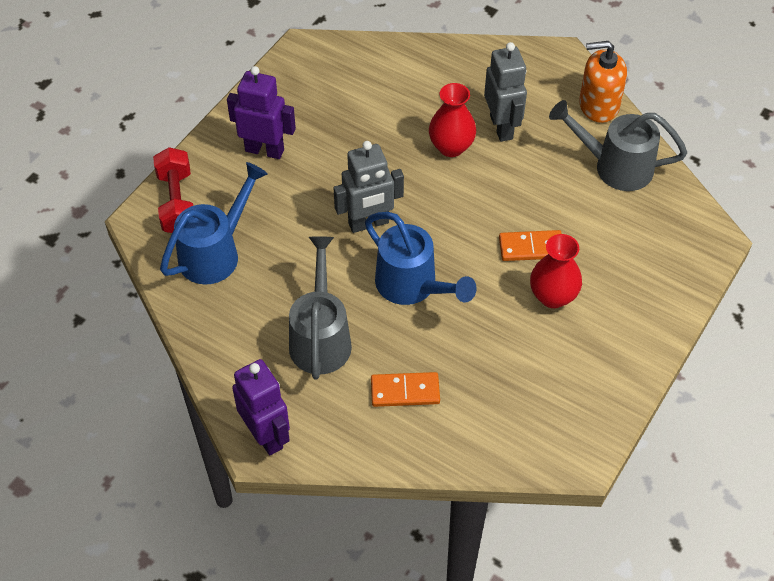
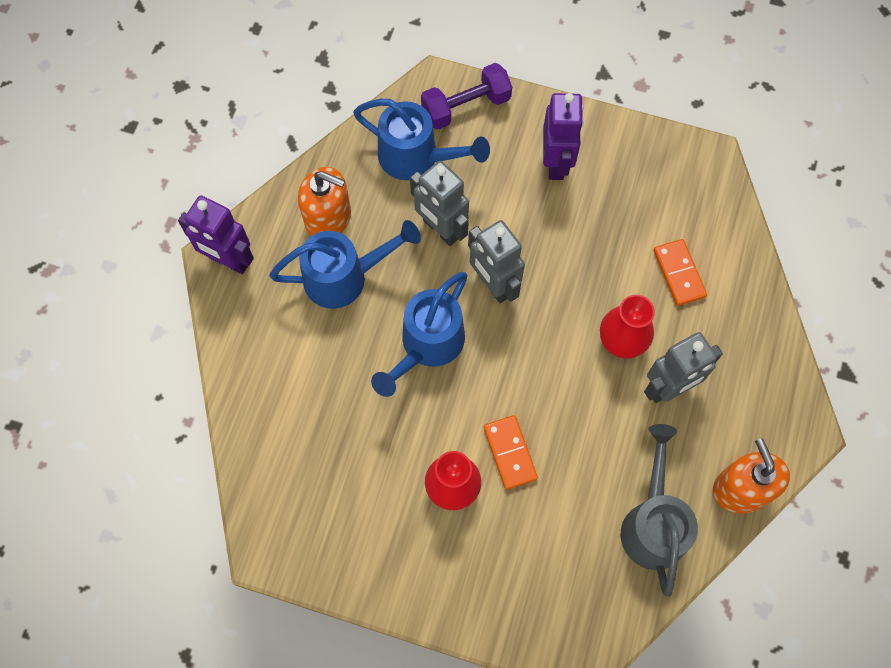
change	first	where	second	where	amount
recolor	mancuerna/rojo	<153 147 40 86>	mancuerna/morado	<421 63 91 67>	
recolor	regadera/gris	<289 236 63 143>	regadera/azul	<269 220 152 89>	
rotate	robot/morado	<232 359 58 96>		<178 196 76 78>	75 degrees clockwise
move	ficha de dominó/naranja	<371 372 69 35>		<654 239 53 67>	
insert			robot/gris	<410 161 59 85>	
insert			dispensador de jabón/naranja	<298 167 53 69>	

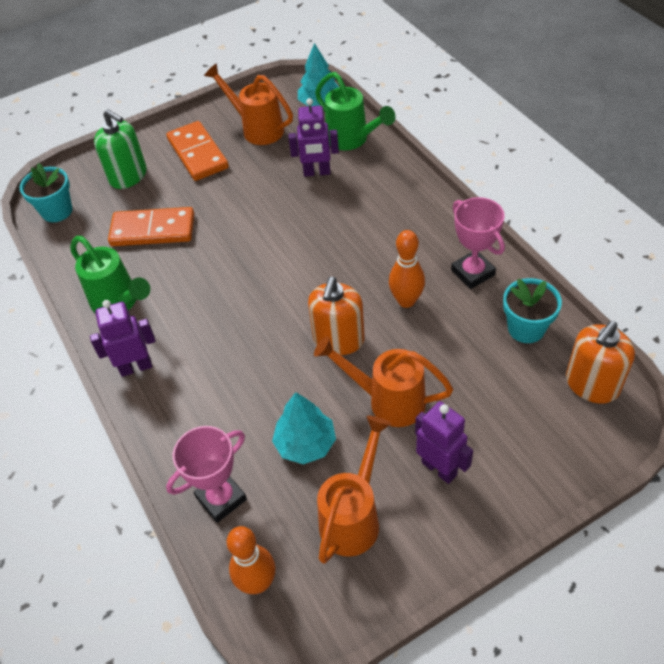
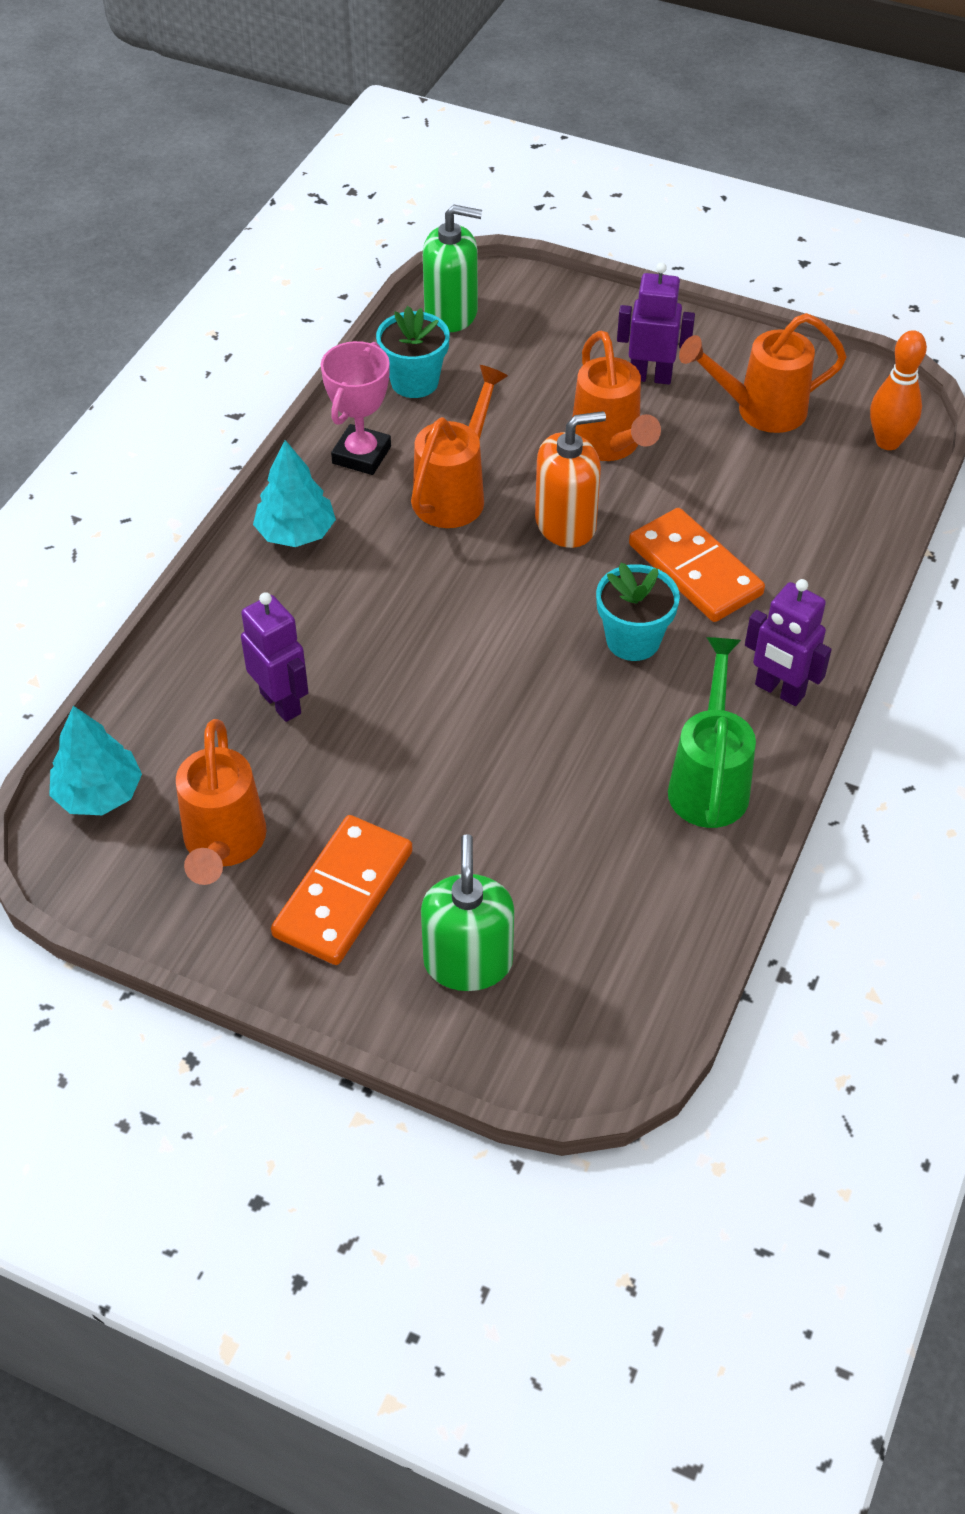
change	first	where	second	where	amount
delete	regadera/verde	<315 72 80 78>			
move	maceta/turquesa	<20 163 52 59>		<596 562 84 99>	
move	ficha de dominó/naranja	<108 207 86 39>		<629 508 136 114>	
replace	bolo/naranja	<389 230 36 78>	regadera/naranja	<411 365 97 163>	
recolor	dispensador de jabón/naranja	<566 321 69 83>	dispensador de jabón/verde	<423 205 59 127>	
move	árbol/turquesa	<272 392 64 72>		<253 440 83 107>	
rotate	robot/morado	<415 401 58 83>		<617 262 78 122>	90 degrees clockwise
delete	trofeo/rosa	<166 426 81 97>			

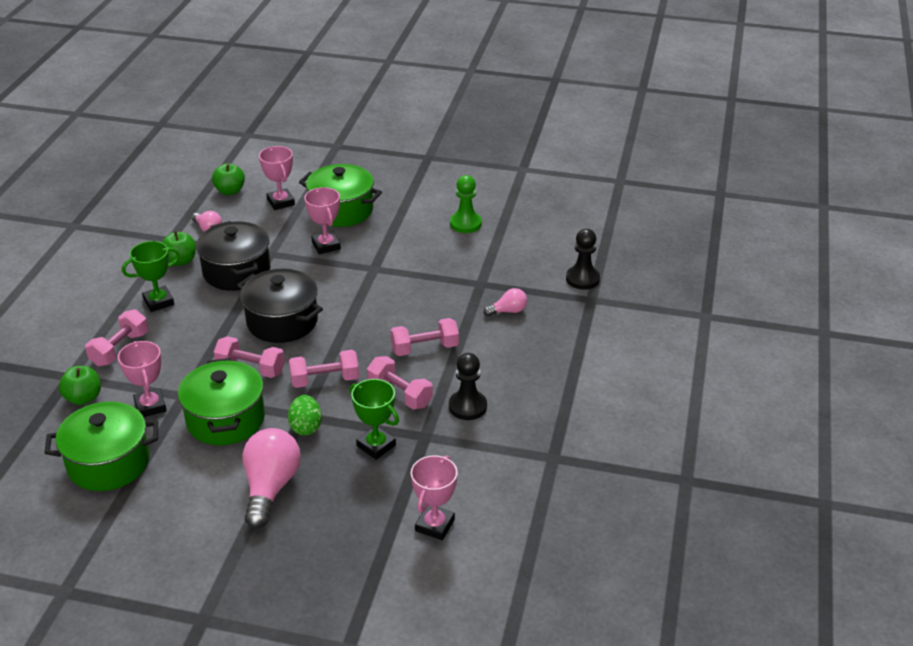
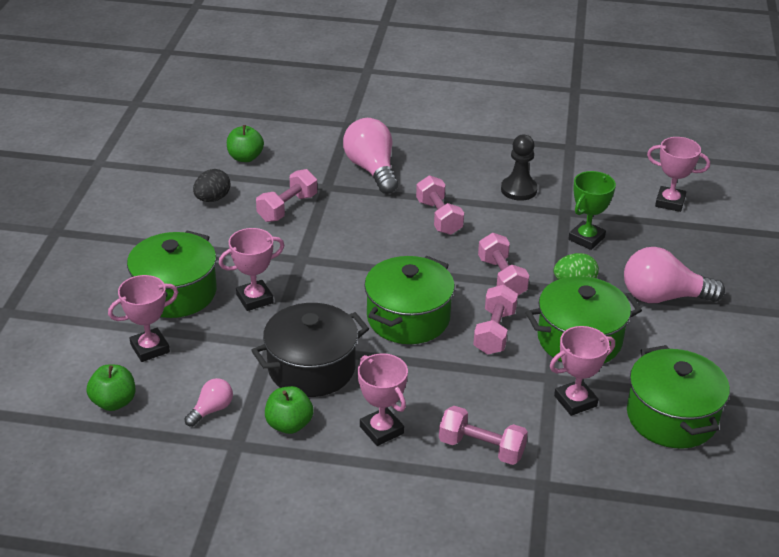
change	first	where	second	where	amount
replace	peón/verde	<450 175 32 58>	huevo/negro	<193 169 37 33>	
delete	peón/negro	<566 229 34 61>			
recolor	trofeo/verde	<122 241 58 71>	trofeo/rosa	<358 353 50 93>	
recolor	olla/negro	<237 269 86 74>	olla/verde	<364 256 91 88>	
resize	bombilla/rosa	<484 288 43 28>		<343 118 55 76>	x1.97
move	mancuerna/rosa	<367 356 66 53>		<256 169 61 53>	
move	manzana/verde	<59 366 42 39>		<227 125 37 37>	

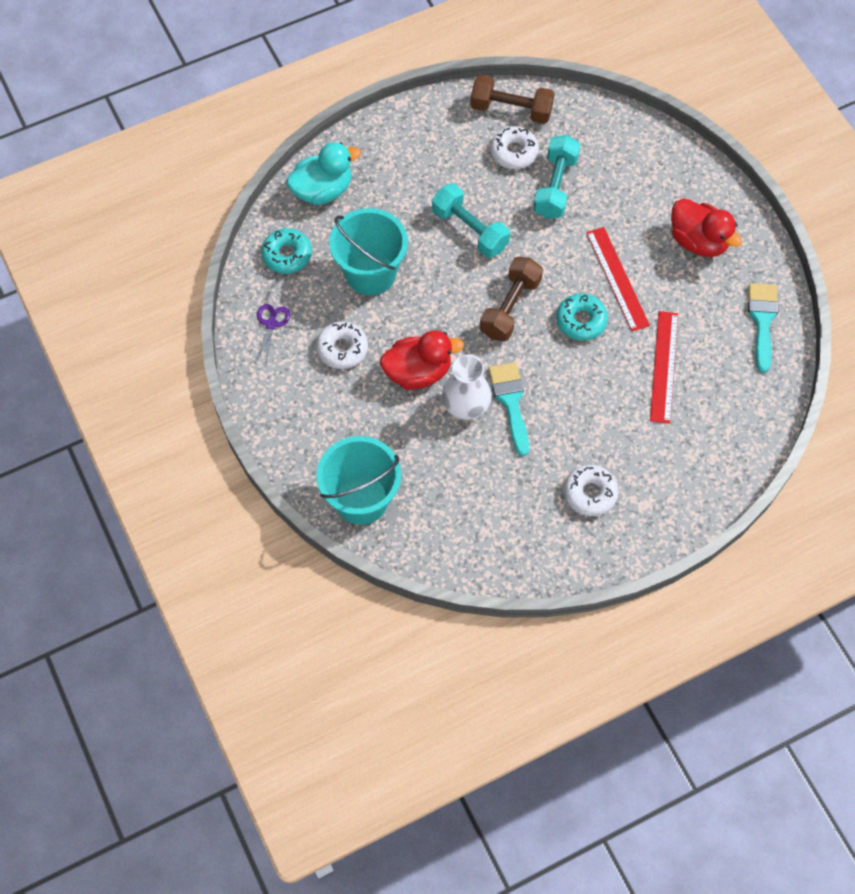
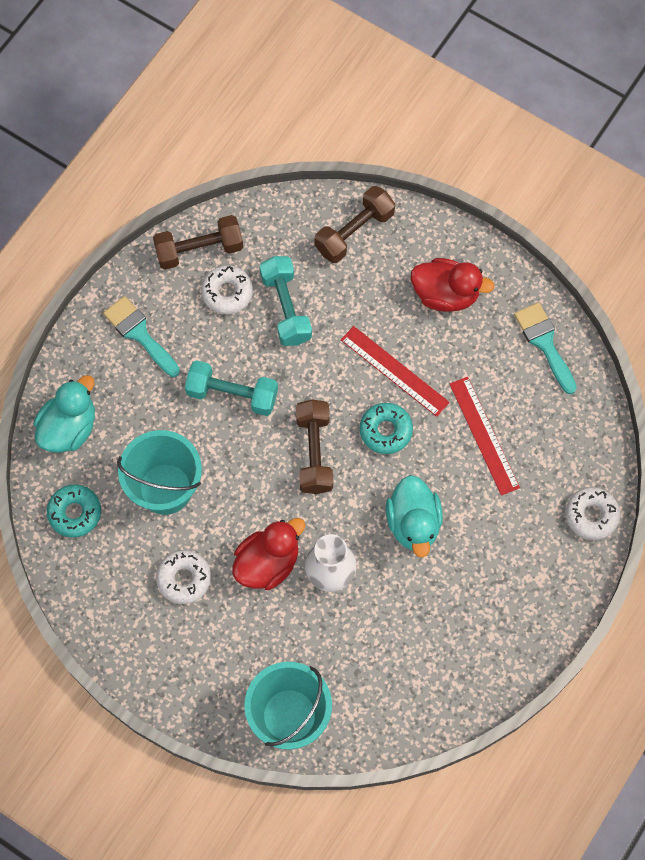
change	first	where	second	where	amount
delete	tijeras/morado	<256 304 34 60>			
move	pincel/turquesa	<489 362 40 94>		<103 296 77 81>	
move	rosquilla/blanco	<564 465 54 51>		<566 487 54 53>	
insert			mancuerna/marrón	<314 186 81 77>	
insert			pato/turquesa	<386 475 57 83>	

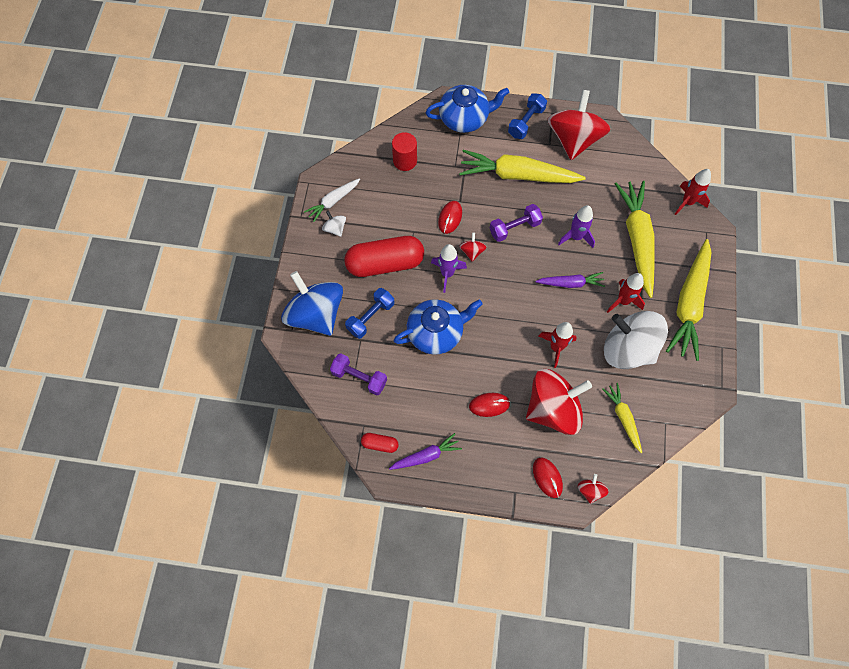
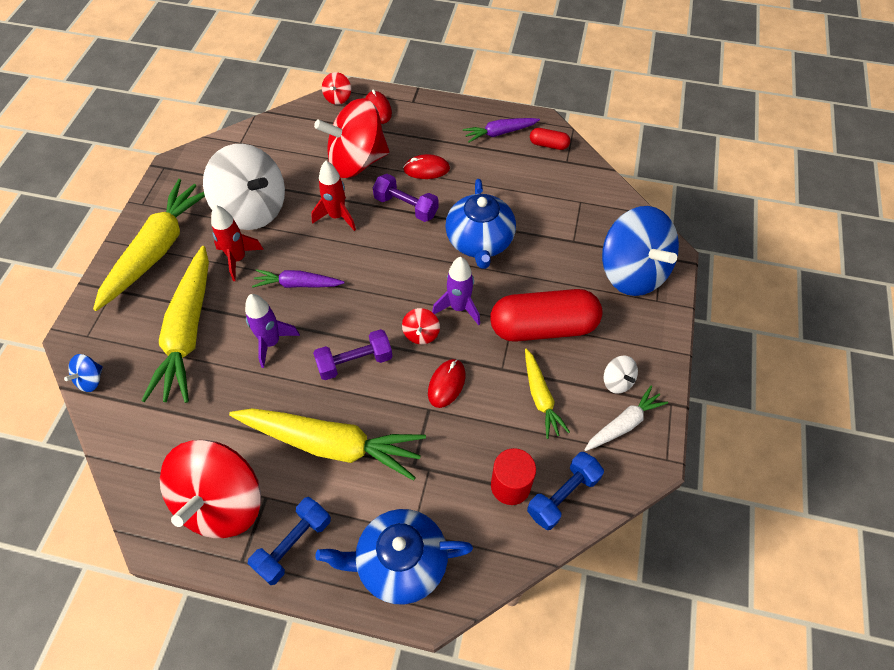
change	first	where	second	where	amount
replace	cohete/rojo	<675 169 36 46>	peonza/azul	<64 354 39 38>	
move	mancuerna/azul	<345 288 49 51>		<527 452 77 78>	
rotate	tetera/azul	<394 299 89 56>		<445 179 71 90>	75 degrees counterclockwise
move	mancuerna/morado	<330 353 57 43>		<373 174 66 48>	
move	zanahoria/amarillo	<602 383 40 70>		<525 348 45 91>	

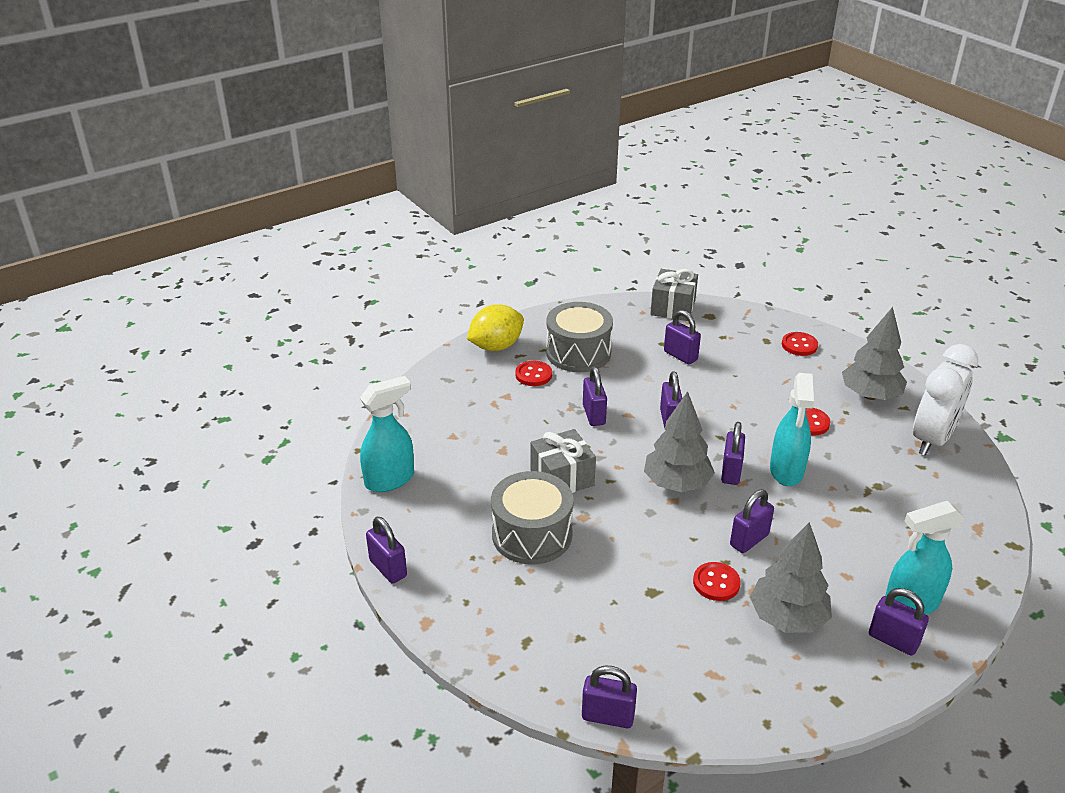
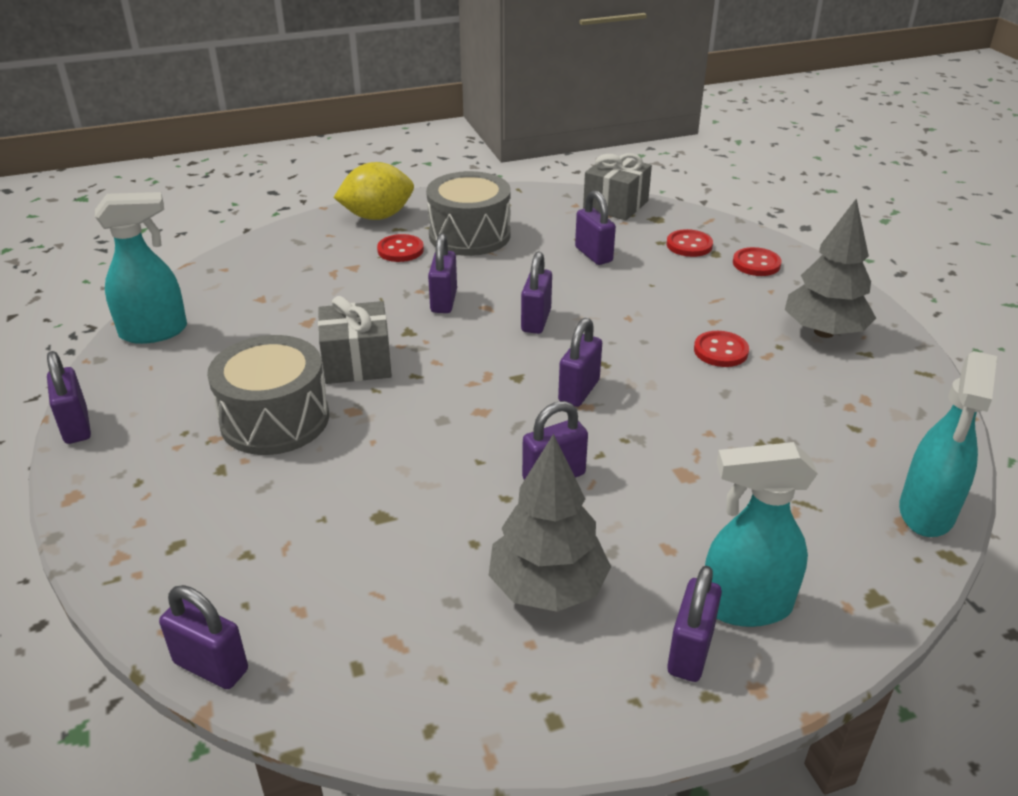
change	first	where	second	where	amount
delete	despertador/blanco	<913 344 66 112>			
move	pulverizador/turquesa	<770 373 44 113>		<899 351 98 186>	
delete	árbol/gris	<644 391 71 101>			
move	botón/rojo	<693 562 48 39>		<666 229 47 28>	
rotate	candado/morado	<869 588 60 68>		<667 566 55 116>	60 degrees clockwise

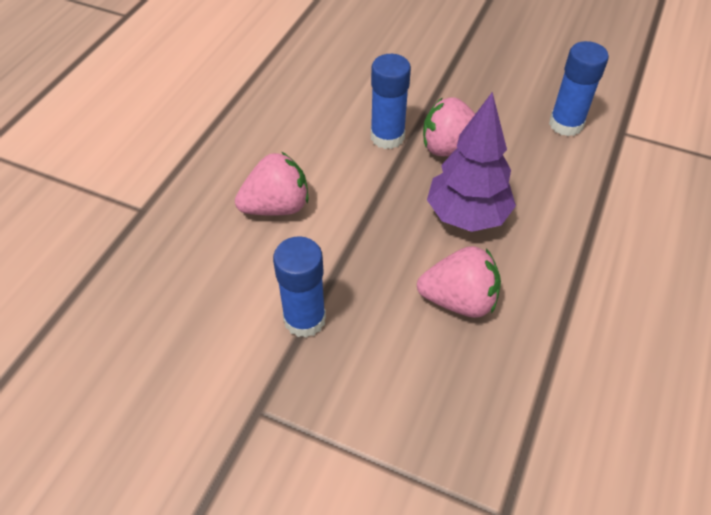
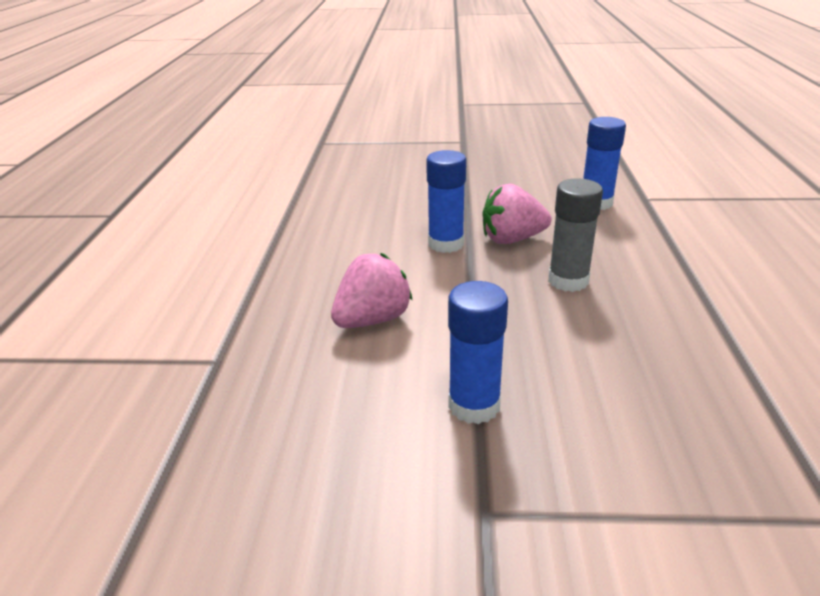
change	first	where	second	where	amount
replace	árbol/morado	<427 92 89 140>	barra de pegamento/gris	<548 178 55 114>	
delete	fresa/rosa	<417 246 84 72>			

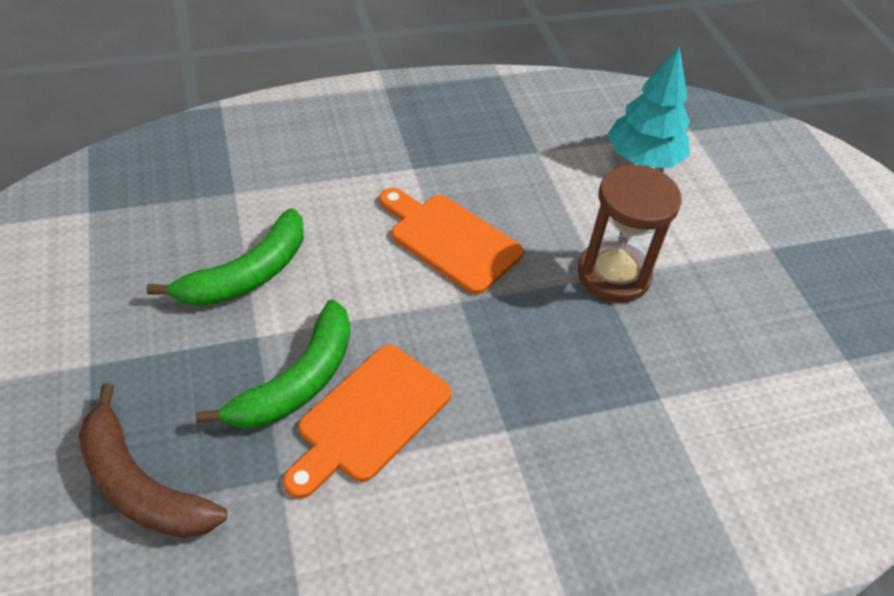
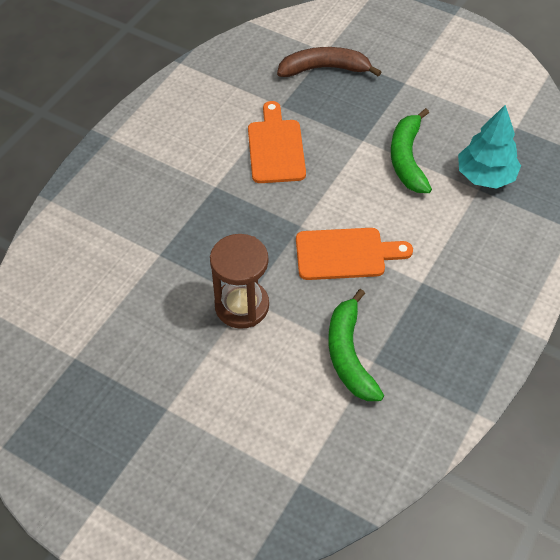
change	first	where	second	where	amount
move	árbol/turquesa	<607 46 83 122>		<458 105 63 84>	
move	plátano/verde	<196 300 154 128>		<329 289 55 112>	

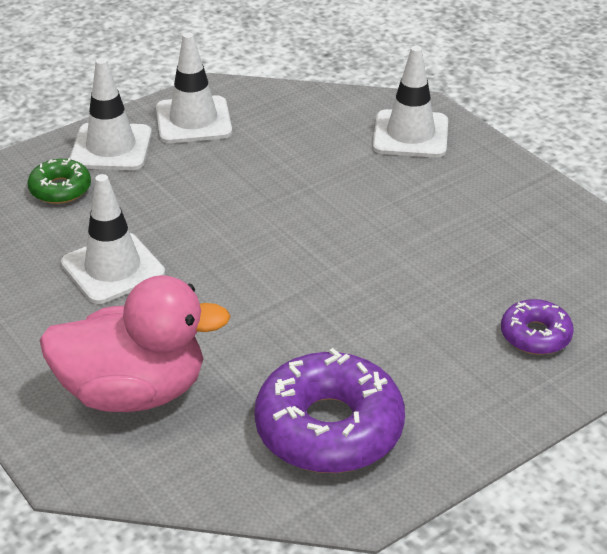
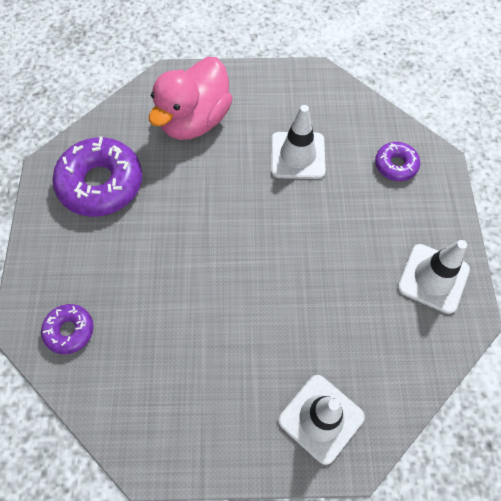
change	first	where	second	where	amount
delete	cono de tráfico/blanco	<70 58 82 112>			
recolor	rosquilla/verde	<27 158 64 46>	rosquilla/morado	<375 142 45 39>	

